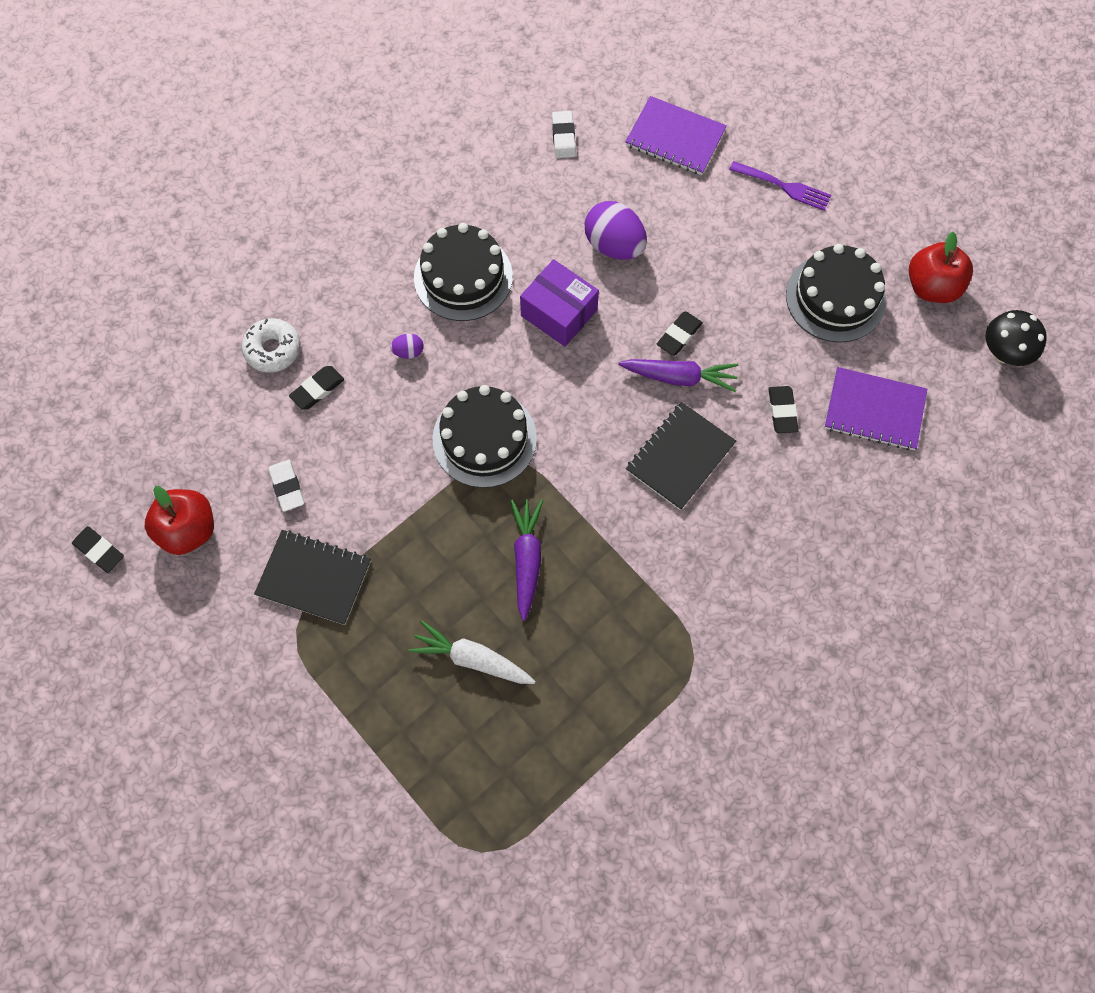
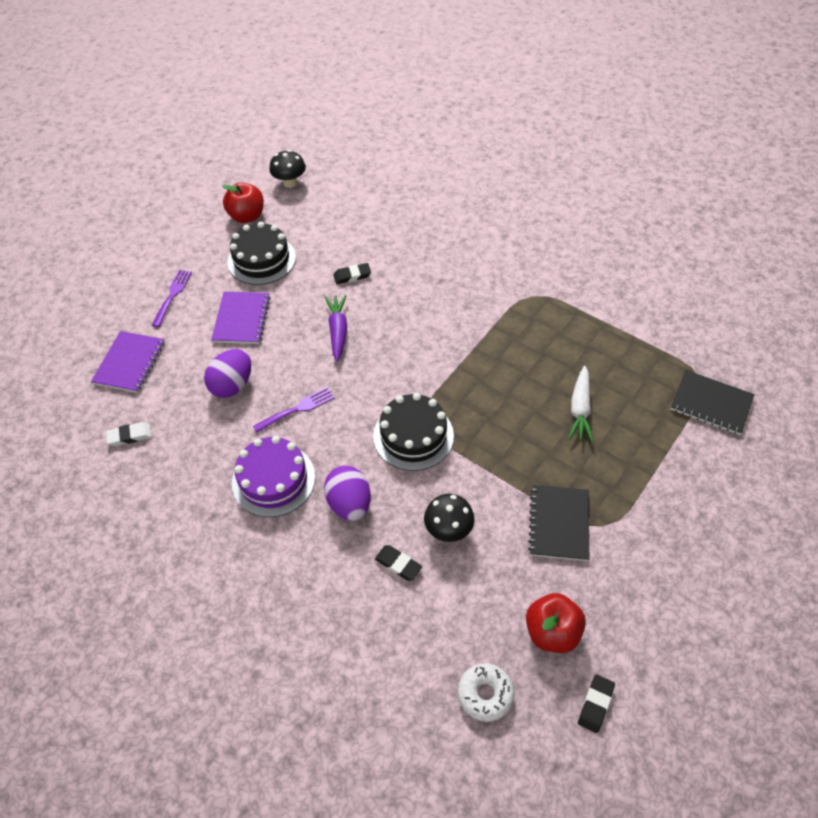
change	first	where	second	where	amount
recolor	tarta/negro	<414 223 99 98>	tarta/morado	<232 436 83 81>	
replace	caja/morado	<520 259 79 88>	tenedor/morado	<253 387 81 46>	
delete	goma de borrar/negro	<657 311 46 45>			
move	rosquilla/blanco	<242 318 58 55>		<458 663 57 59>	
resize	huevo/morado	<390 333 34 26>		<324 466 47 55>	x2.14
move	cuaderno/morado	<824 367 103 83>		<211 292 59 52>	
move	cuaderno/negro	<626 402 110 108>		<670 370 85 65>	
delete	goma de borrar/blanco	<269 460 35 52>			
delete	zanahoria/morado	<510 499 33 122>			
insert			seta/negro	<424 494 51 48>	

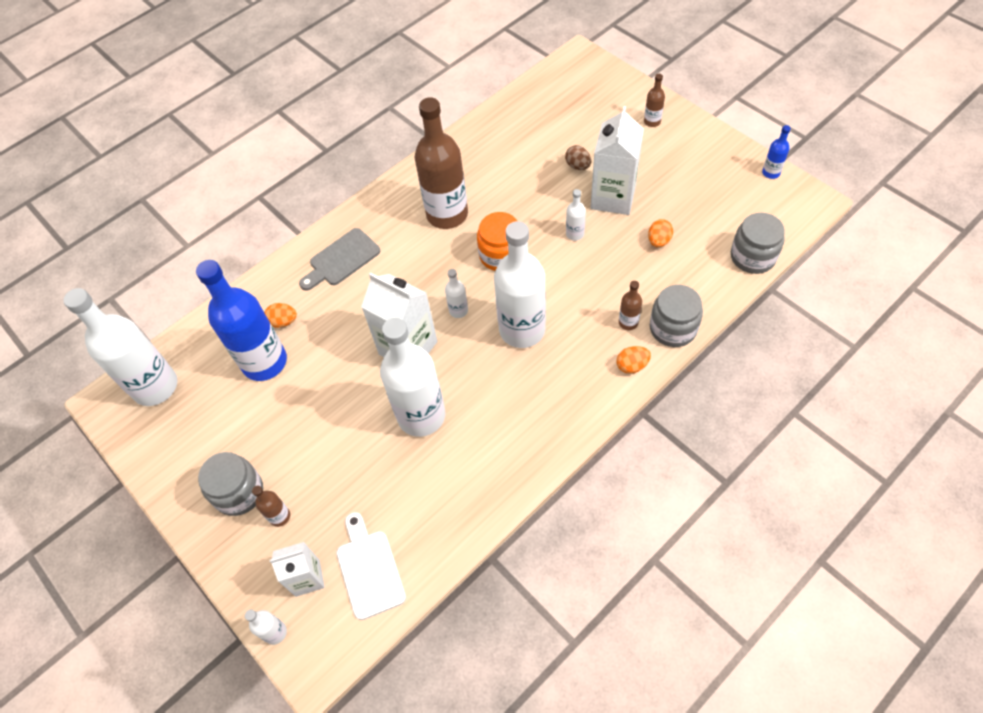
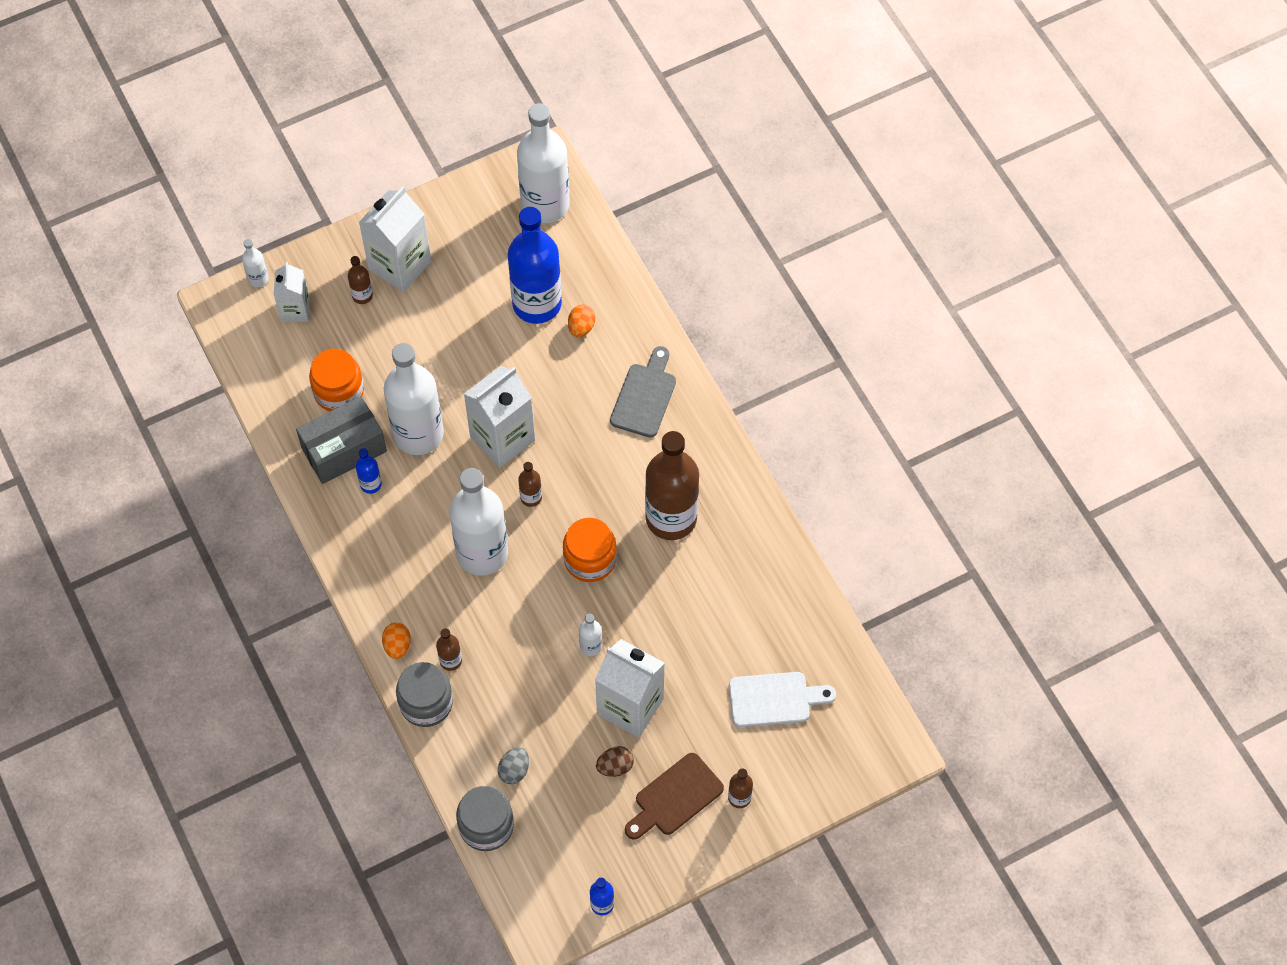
change	first	where	second	where	amount
move	huevo/marrón	<565 145 26 25>		<596 746 38 31>	
delete	huevo/naranja	<648 219 25 28>			
rotate	tabla de cortar/gris	<299 228 81 63>		<610 346 66 92>	45 degrees clockwise
recolor	botella/blanco	<445 269 23 49>	botella/marrón	<518 462 24 45>	
replace	tarro/gris	<198 452 65 64>	cartón de leche/blanco	<359 186 72 106>	
move	tabla de cortar/blanco	<336 512 70 108>		<729 672 107 55>	
insert			tarro/naranja	<309 349 55 62>	
insert			caja/gris	<296 396 91 88>	
insert			botella/azul	<356 448 26 46>	
insert			huevo/gris	<498 747 31 37>	
insert			tabla de cortar/marrón	<625 753 99 87>	

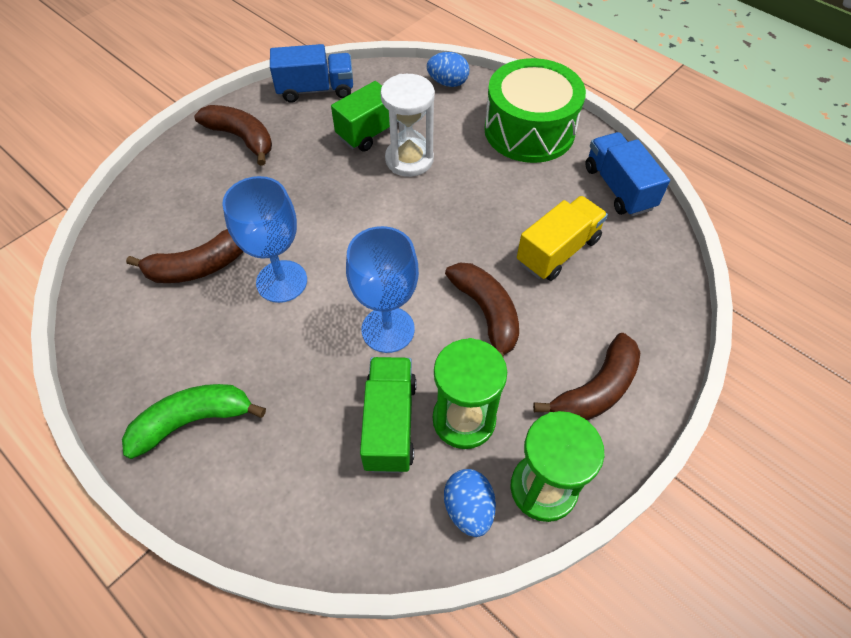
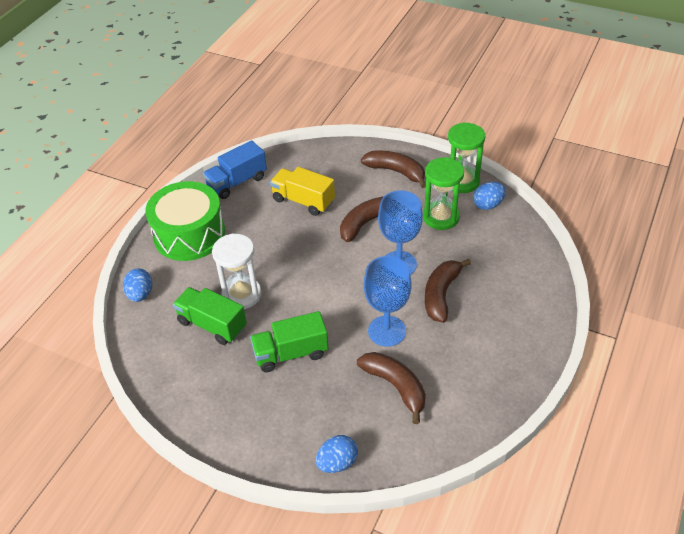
change	first	where	second	where	amount
delete	camión/azul	<270 44 83 59>			
move	plátano/marrón	<194 105 78 61>		<425 259 46 64>	
move	camión/verde	<360 357 56 116>		<250 311 78 61>	
delete	plátano/verde	<122 384 144 75>			
insert			huevo/azul	<316 435 42 38>	

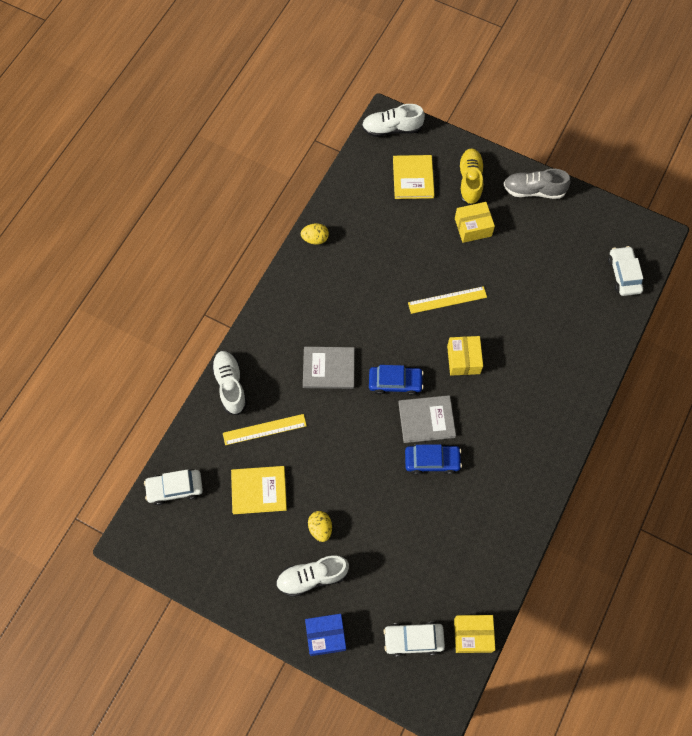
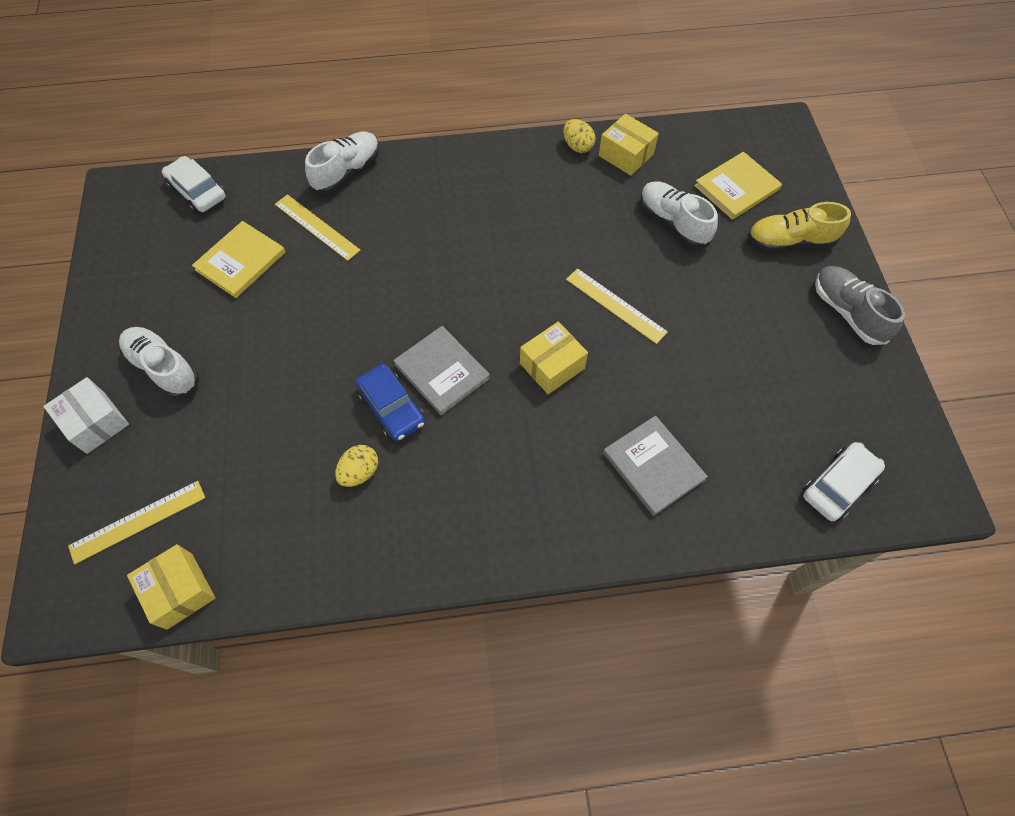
change	first	where	second	where	amount
move	zapato/blanco	<362 104 63 33>		<640 181 78 67>	
rotate	zapato/amarillo	<458 148 26 57>		<748 202 103 49>	150 degrees counterclockwise
move	caja/amarillo	<455 202 40 41>		<599 114 60 62>	
move	libro/gris	<303 347 52 42>		<603 416 105 100>	
delete	coche/azul	<369 365 55 31>			
rotate	libro/amarillo	<231 466 56 48>		<192 221 93 77>	75 degrees clockwise
move	huevo/amarillo	<308 511 24 31>		<335 445 43 42>	
recolor	caja/azul	<305 614 41 42>	caja/blanco	<43 377 86 77>	
replace	coche/blanco	<383 622 62 35>	regla/amarillo	<68 481 137 83>	

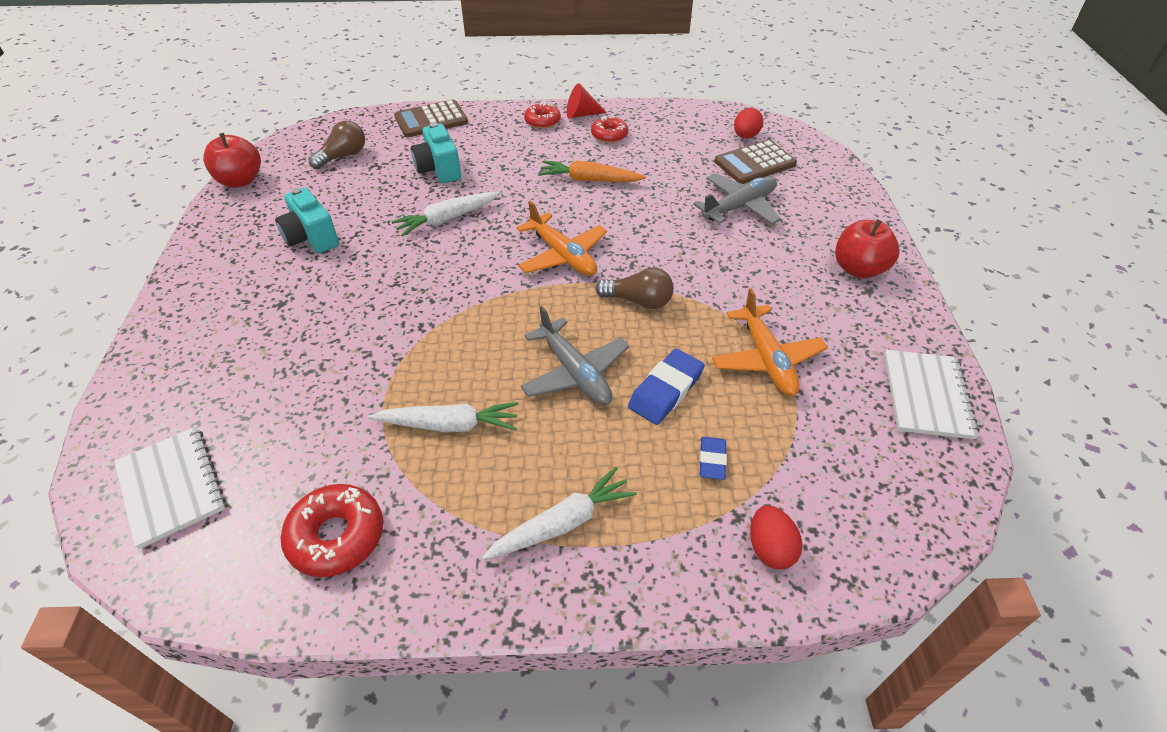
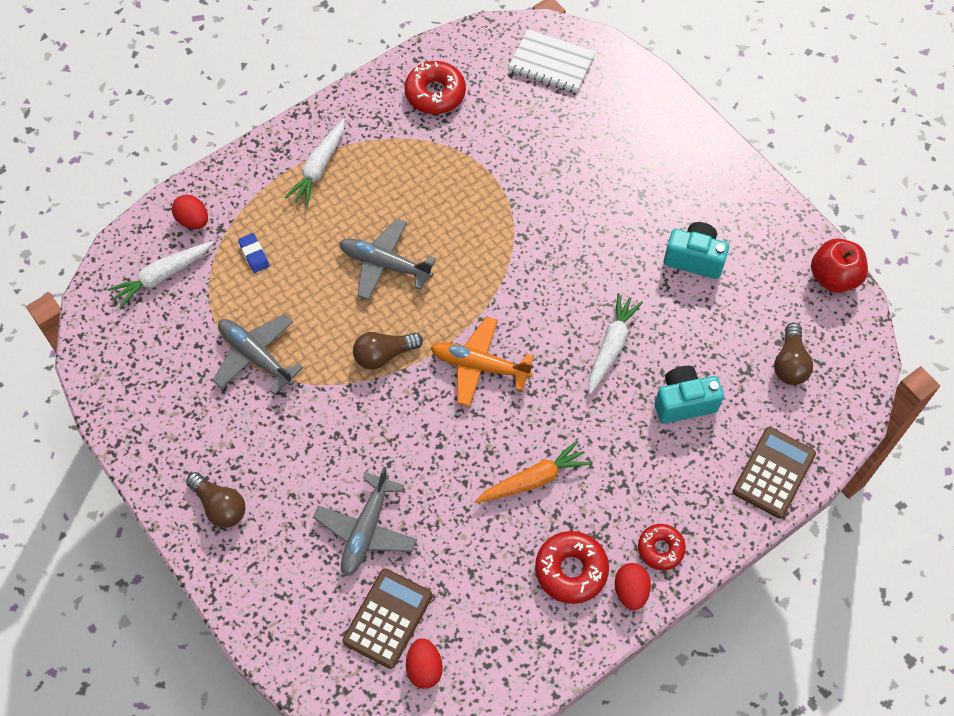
change	first	where	second	where	amount
replace	cono/rojo	<567 83 40 36>	huevo/rojo	<615 563 36 47>	
resize	rosquilla/rojo	<591 116 37 27>		<535 531 74 73>	x1.54
rotate	cámara/turquesa	<411 122 50 61>		<655 366 69 58>	45 degrees counterclockwise
replace	manzana/rojo	<835 219 64 60>	bombilla/marrón	<186 472 60 56>	
recolor	avión/naranja	<712 288 116 108>	avión/gris	<212 314 92 81>	
delete	goma de borrar/azul	<628 349 77 76>			
delete	cuaderno/blanco	<884 350 96 90>			
move	zanahoria/blanco	<369 402 150 30>		<107 241 106 67>	

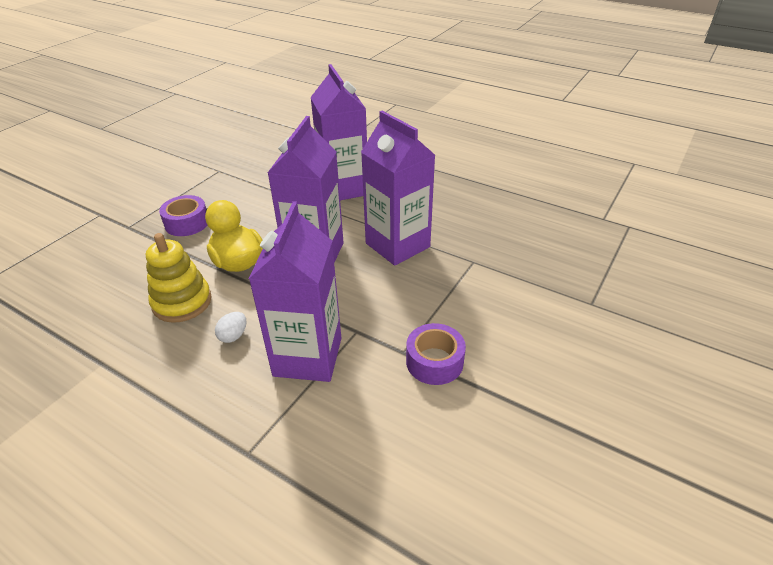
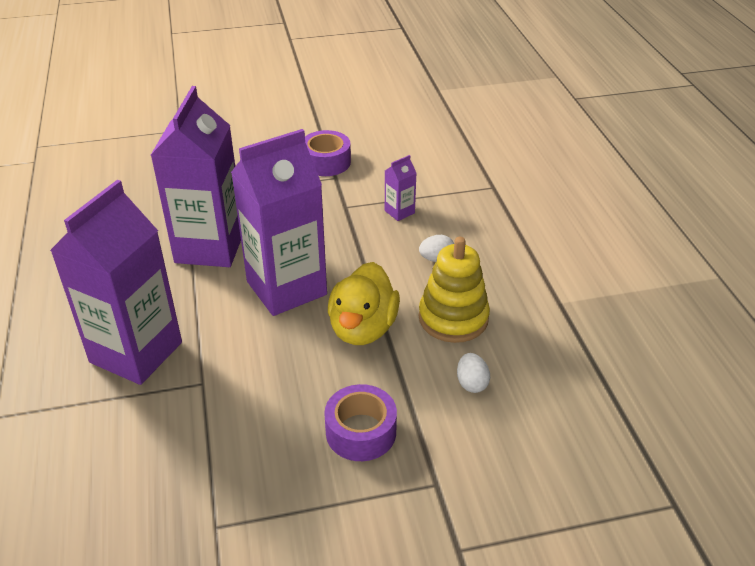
change	first	where	second	where	amount
resize	cartón de leche/morado	<249 201 92 181>		<385 155 31 66>	x0.41
insert			huevo/blanco	<457 353 33 40>	

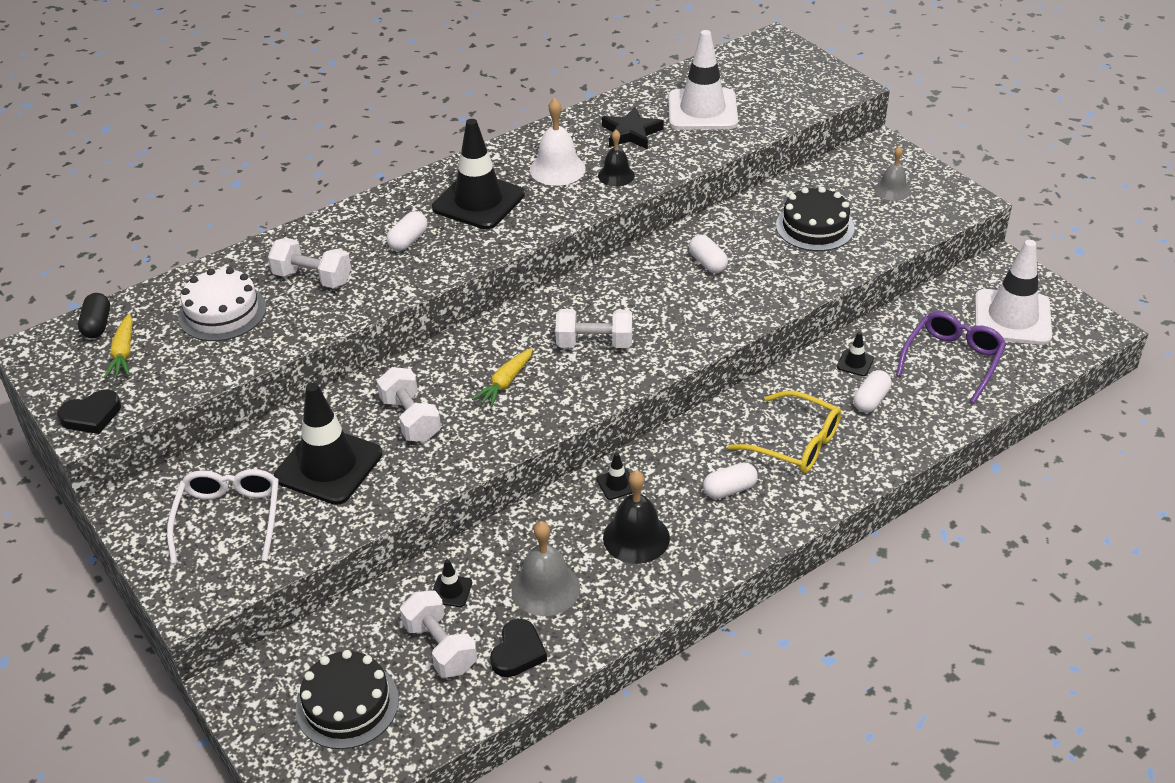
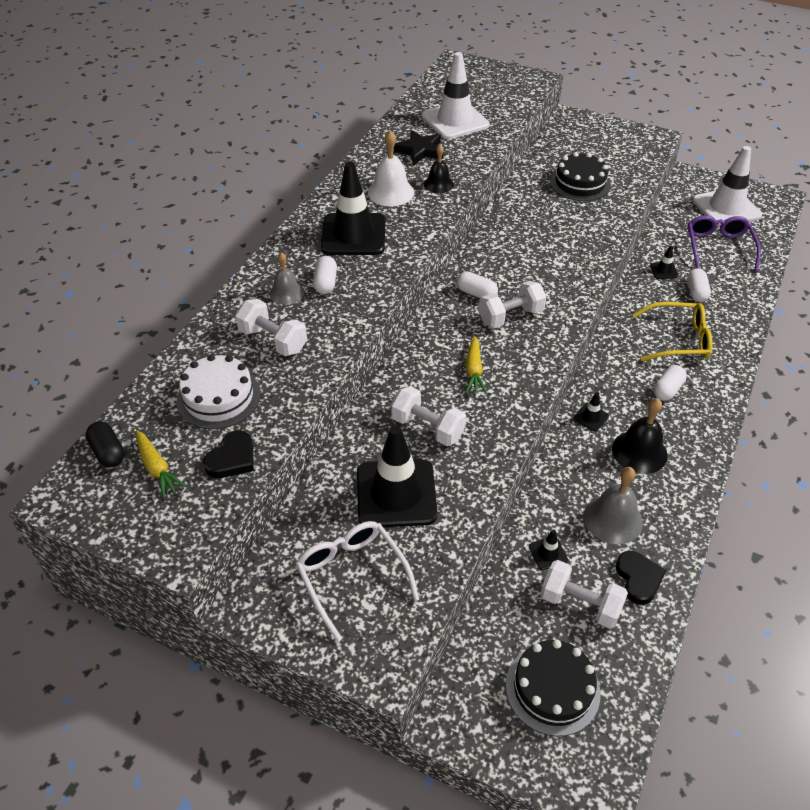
change	first	where	second	where	amount
move	campana/gris	<875 146 36 55>		<269 252 35 53>	
move	cápsula/blanco	<689 235 39 38>		<457 271 41 27>	
rotate	mancuerna/blanco	<268 238 83 50>		<235 299 72 57>	45 degrees clockwise
move	corazón/negro	<57 389 64 45>		<203 430 51 48>	

